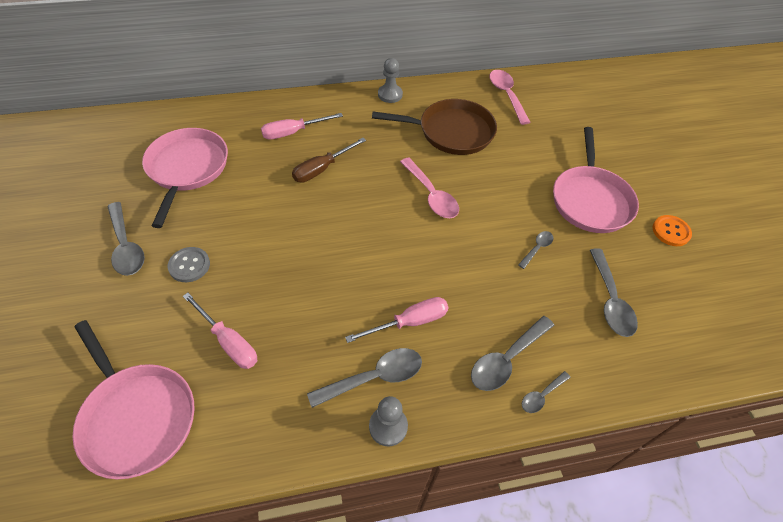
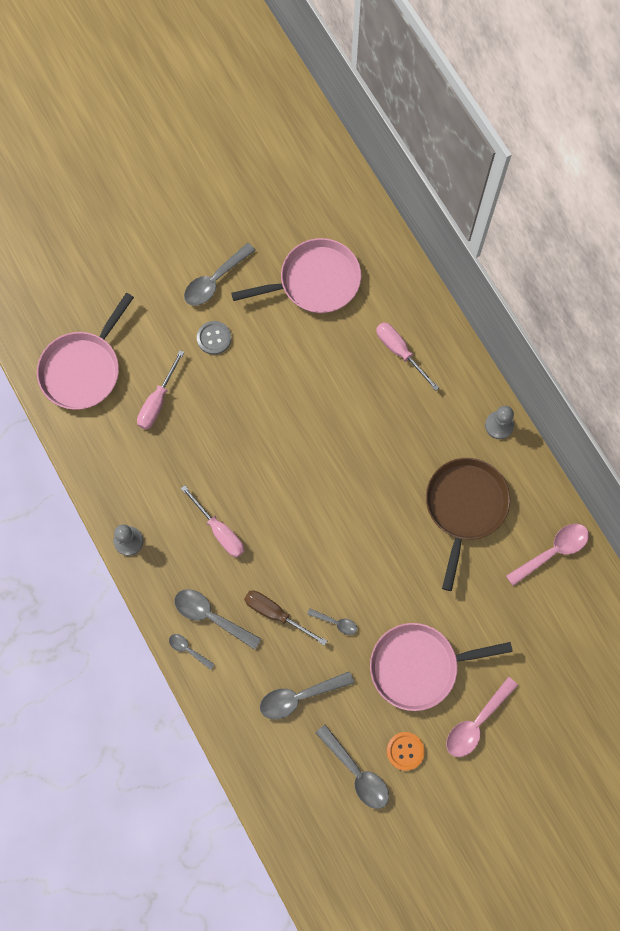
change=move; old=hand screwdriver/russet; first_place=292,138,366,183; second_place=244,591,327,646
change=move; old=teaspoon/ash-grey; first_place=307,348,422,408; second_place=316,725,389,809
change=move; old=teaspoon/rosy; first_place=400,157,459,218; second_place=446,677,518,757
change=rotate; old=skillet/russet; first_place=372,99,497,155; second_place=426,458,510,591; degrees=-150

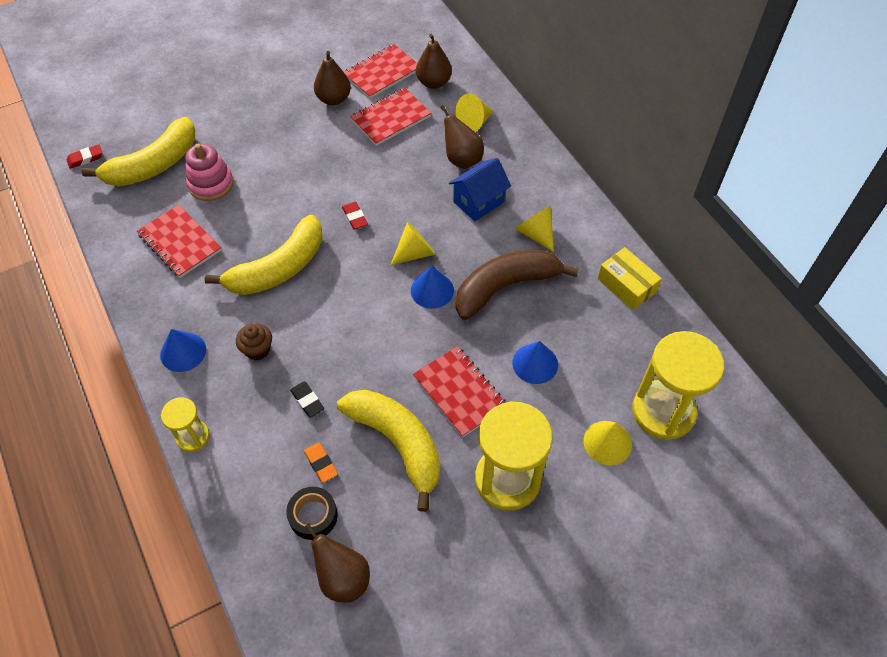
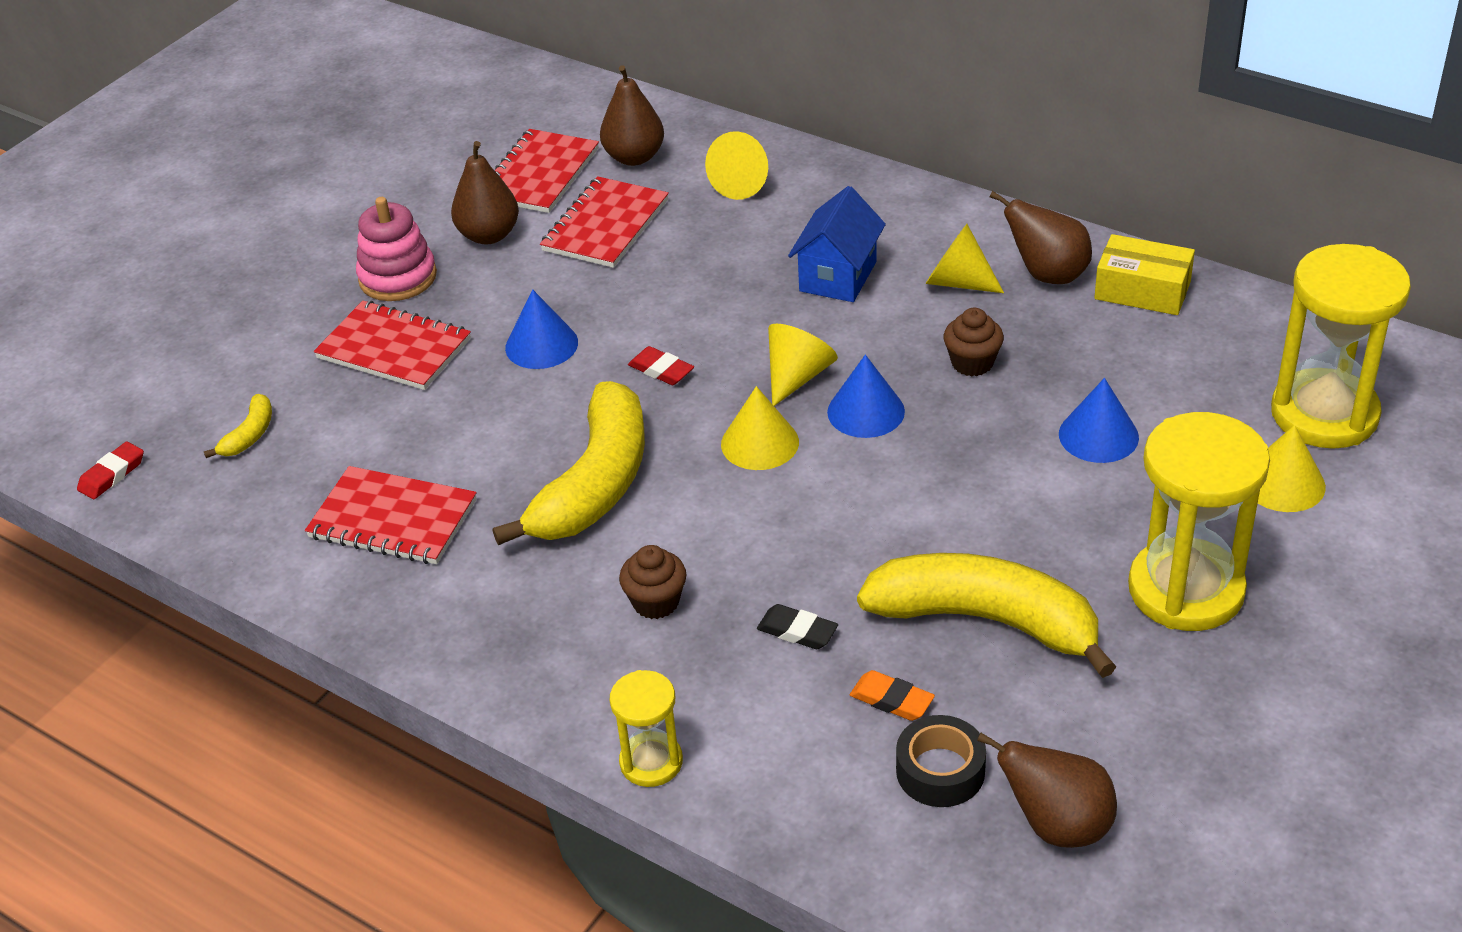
change=insert; new=cone shape/yellow; second_place=721,386,799,470
change=move; old=cone shape/blue; first_place=160,329,206,372; second_place=505,289,578,369
change=move; old=stacking rings/rosy; first_place=186,144,233,201; second_place=356,197,437,301
change=move; old=notebook/scarlet; first_place=413,346,506,438; second_place=314,301,471,390
change=move; old=pear/russet; first_place=440,105,484,169; second_place=990,191,1092,284
change=replace; old=banana fruit/russet; new=cupcake/russet; first_place=456,250,579,320; second_place=943,308,1004,377
change=resize; old=banana fruit/yellow; first_place=82,117,195,186; second_place=204,394,272,458; factor=0.42

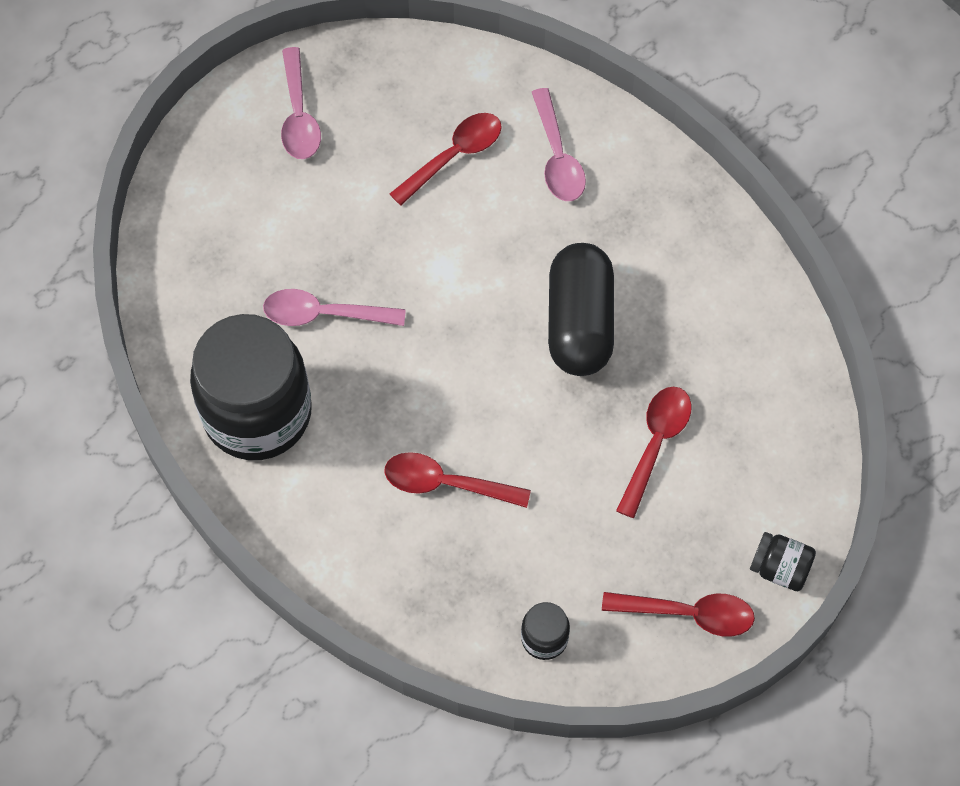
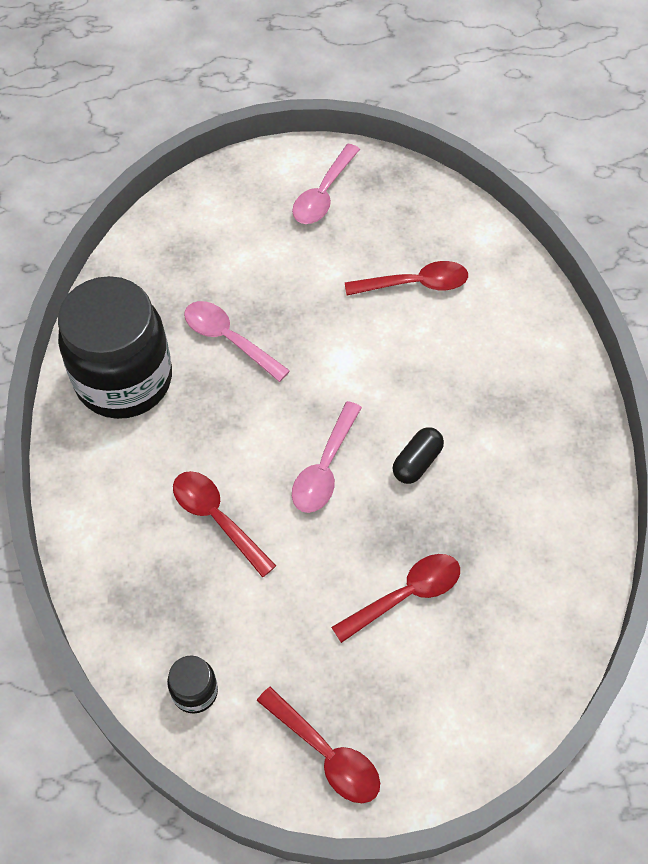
change=delete; old=jam jar/jet-black; first_place=750,532,816,591
change=move; old=teaspoon/rosy; first_place=532,88,586,201; second_place=292,401,362,513
change=resize; old=capsule/jet-black; first_place=548,243,614,376; second_place=393,427,444,484; factor=0.5

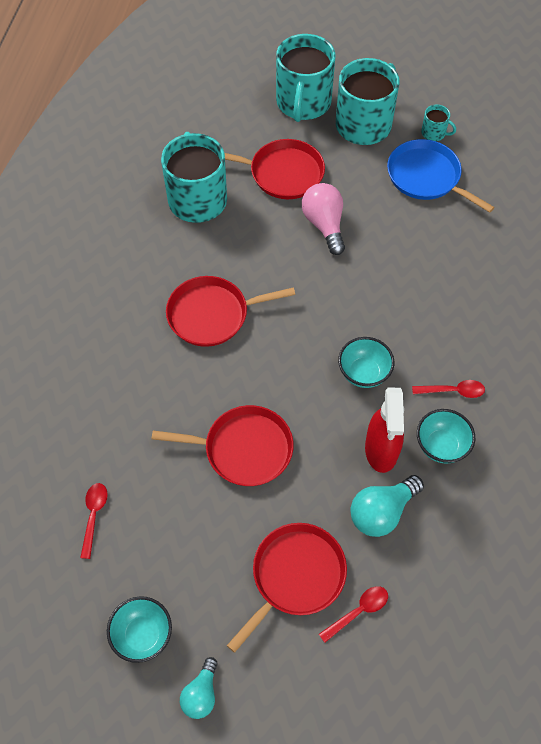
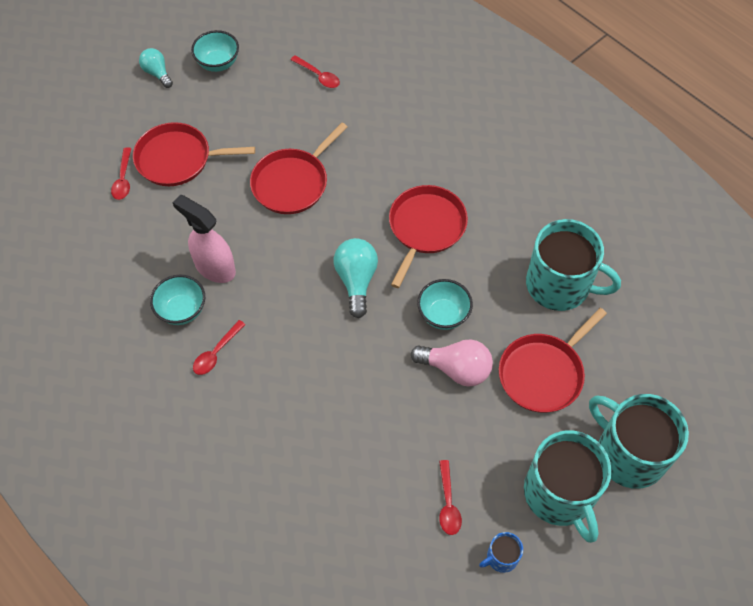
change=move; old=serving bowl/turquoise; first_place=338,337,394,388; second_place=417,279,473,330
change=move; old=lightbulb/turquoise; first_place=350,475,424,537; second_place=334,238,378,318
change=replace; old=skillet/blue; new=teaspoon/scarlet; first_place=387,139,494,213; second_place=439,460,462,535
change=recolor; old=sprayer/scarlet; new=sprayer/rosy; first_place=365,388,404,473; second_place=172,195,236,283
change=recolor; old=tea mug/turquoise; new=tea mug/blue; first_place=421,105,456,141; second_place=479,532,523,573
change=rotate; old=skillet/scarlet; first_place=227,523,347,653; second_place=133,122,255,186; degrees=105

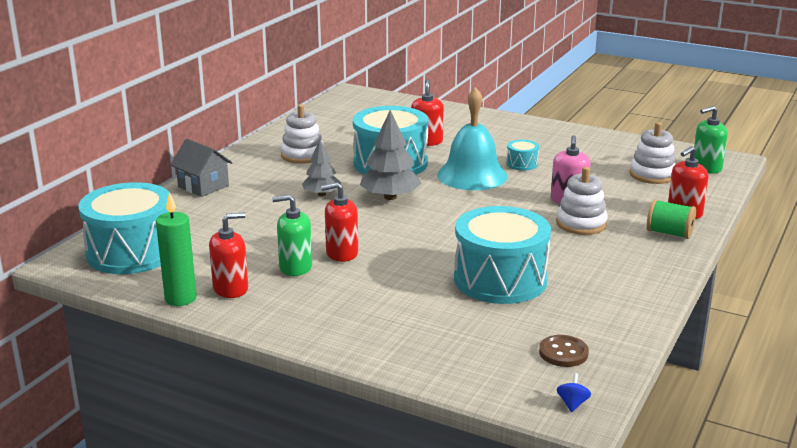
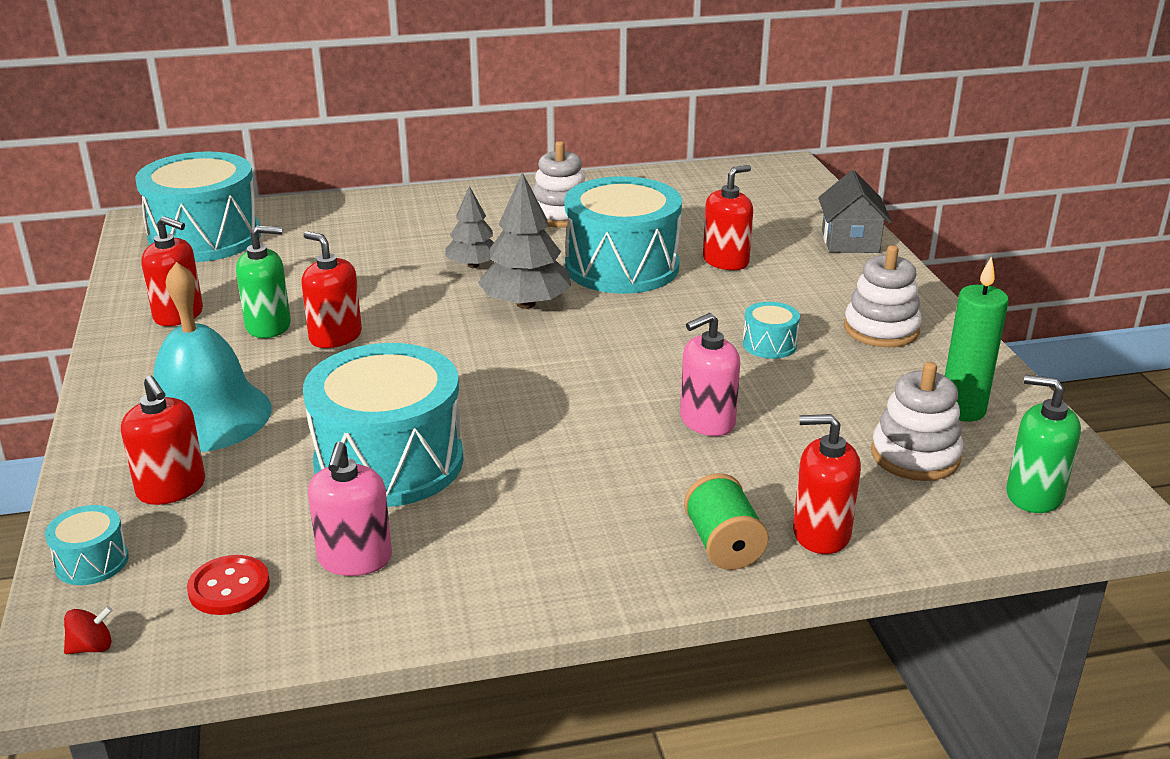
change=insert; new=drum/turquoise; second_place=45,505,129,585
change=insert; new=soap dispenser/scarlet; second_place=121,376,205,505
change=insert; new=soap dispenser/rosy; second_place=308,442,392,576
change=move; old=wax candle/leaf-green; first_place=156,192,197,306; second_place=945,256,1009,422
change=move; old=toy house/ash-grey; first_place=170,139,233,197; second_place=818,170,892,253
change=move; old=school bell/turquoise; first_place=437,87,508,190; second_place=154,262,272,452
change=move; old=stacking rings/snow-white; first_place=556,167,608,235; second_place=844,245,922,347
change=recolor; old=sewing button/russet; new=sewing button/scarlet; first_place=539,335,589,367; second_place=187,555,270,615
change=recolor; old=toy top/blue; new=toy top/scarlet; first_place=557,373,591,412; second_place=64,606,113,654
change=rotate; old=soap dispenser/leaf-green; first_place=272,195,312,276; second_place=236,225,291,338; degrees=120

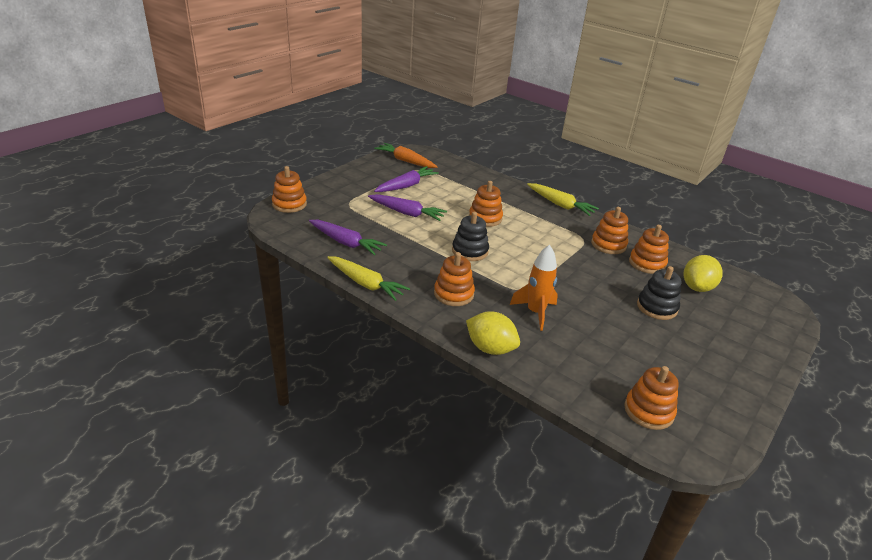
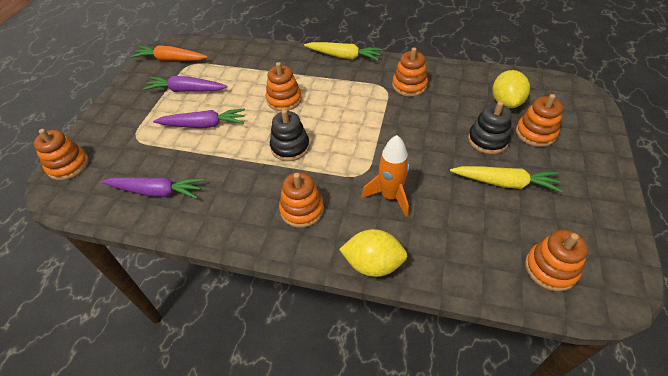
change=move; old=toy carrot/yellow; first_place=327,256,410,301; second_place=450,166,563,192
change=move; old=stacking rings/orange; first_place=629,225,669,274; second_place=516,94,563,147
change=rotate; old=toy carrot/violet; first_place=374,166,439,192; second_place=143,76,228,92; degrees=-105

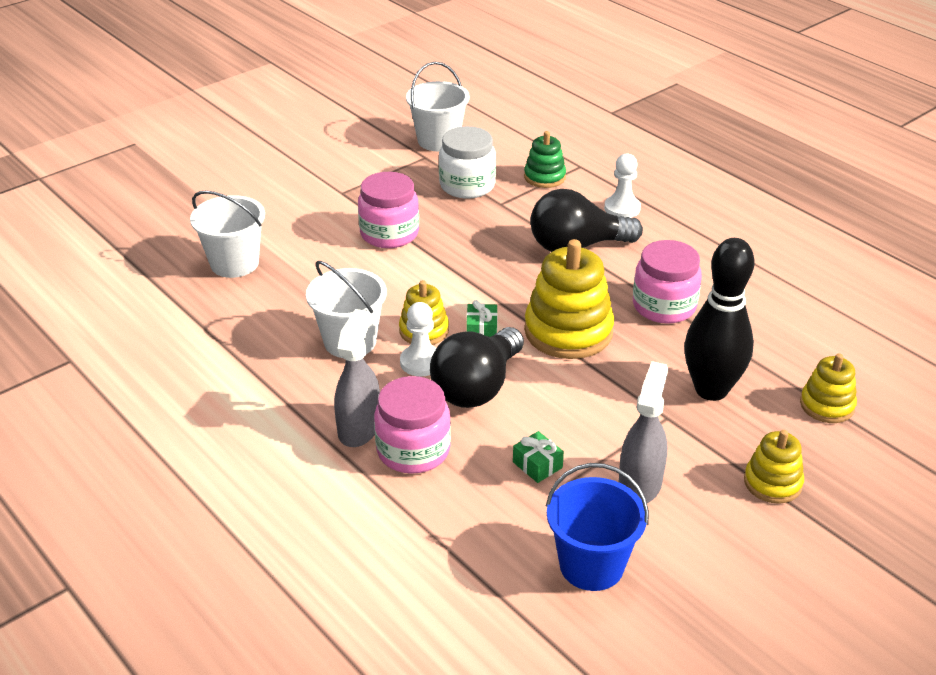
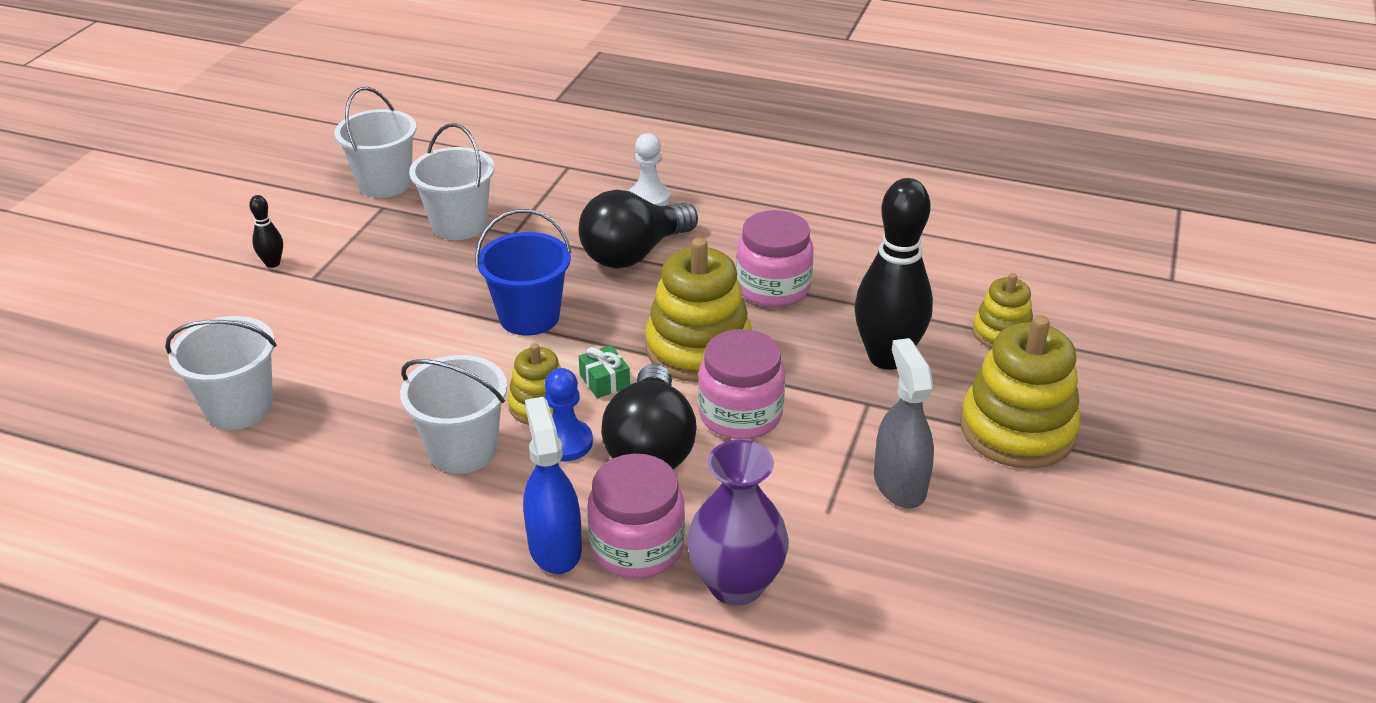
change=delete; old=present/leaf-green; first_place=513,431,564,483
change=delete; old=stacking rings/leaf-green; first_place=524,131,566,188
change=insert; new=tenpin/jet-black; second_place=249,195,283,268
change=insert; new=flower vase/violet; second_place=687,440,789,606
change=move; old=jam jar/rosy; first_place=358,172,419,248; second_place=698,329,785,440
change=move; old=bucket/blue; first_place=546,463,649,591; second_place=475,209,572,336
change=replace; old=jam jar/snow-white; new=bucket/snow-white; first_place=439,126,496,199; second_place=409,123,495,240
change=recolor; old=sprayer/ash-grey; new=sprayer/blue; first_place=334,309,380,447; second_place=523,397,582,574
change=recolor; old=chess pawn/snow-white; new=chess pawn/blue; first_place=400,302,436,376; second_place=545,368,593,461
change=resize; old=stacking rings/yellow; first_place=744,430,804,504; second_place=960,315,1081,469; factor=1.78

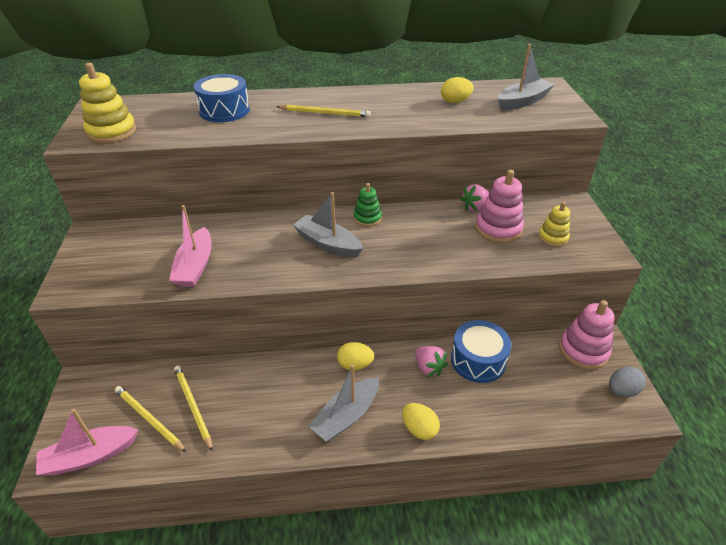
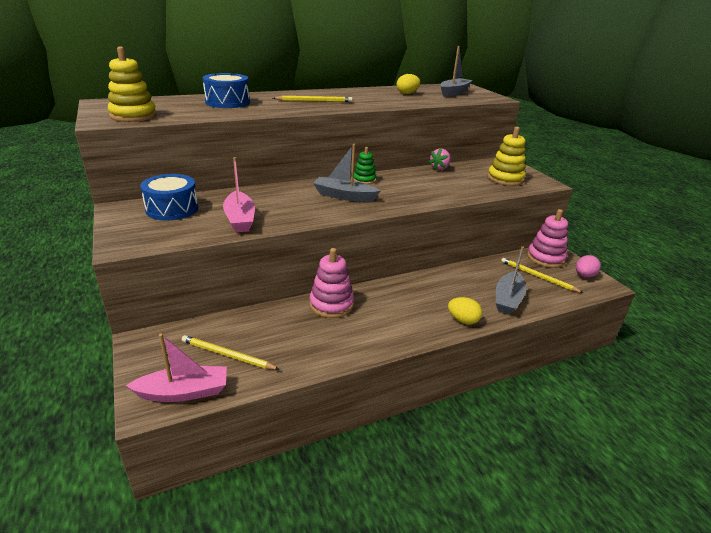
change=delete; old=egg/yellow; first_place=337,342,374,370
change=delete; old=toy strawberry/rosy; first_place=415,346,448,377
change=move; old=wooden pencil/yellow; first_place=174,366,213,452; second_place=501,258,583,293
change=move; old=sailboat/ash-grey; first_place=309,365,379,442; second_place=496,246,526,314
change=move; old=drum/blue; first_place=451,320,512,383; second_place=140,174,198,221
change=move; old=stacking rings/rosy; first_place=475,170,524,243; second_place=309,248,354,318
change=recolor; old=egg/ash-grey; new=egg/rosy; first_place=609,366,646,397; second_place=576,255,601,278
change=rotate; old=sailboat/rosy; first_place=36,408,138,476; second_place=126,333,227,402; degrees=-150
change=resize; old=stacking rings/yellow; first_place=538,202,570,247; second_place=488,127,526,186; factor=1.61

